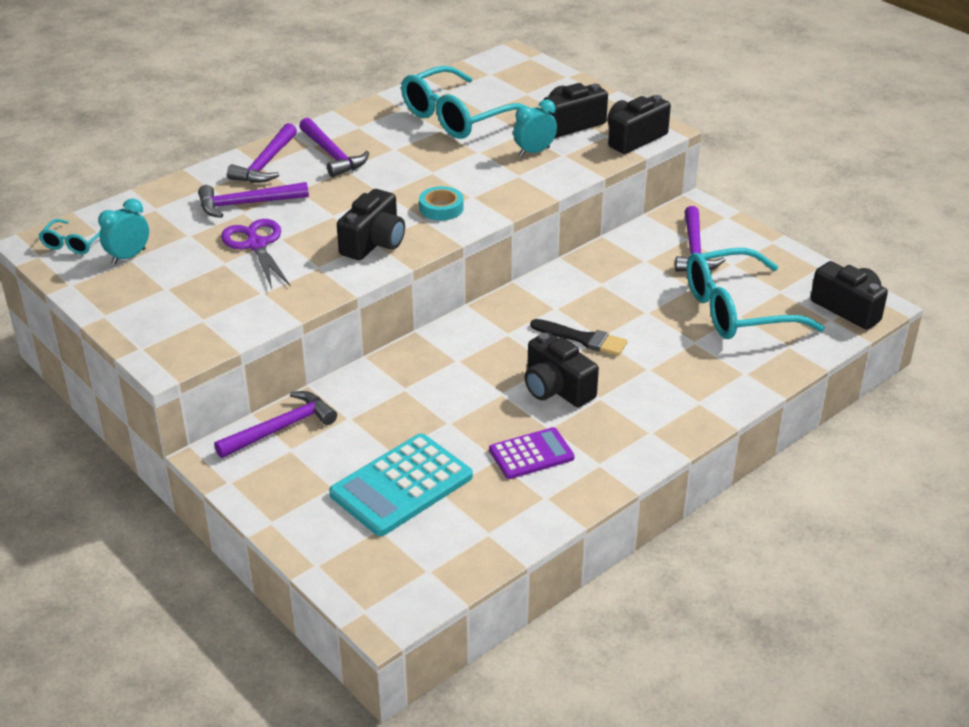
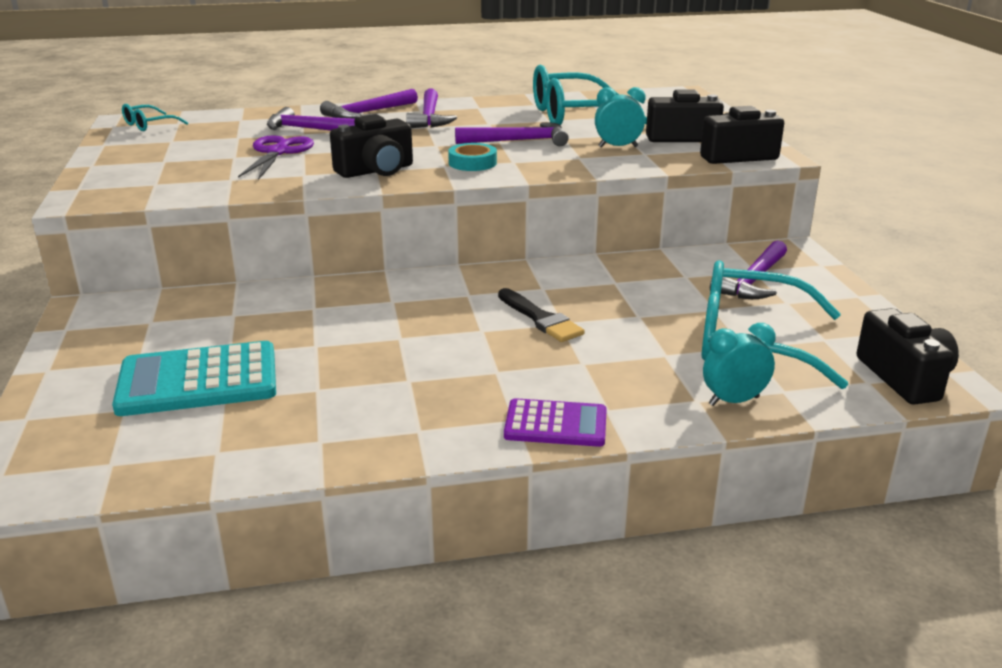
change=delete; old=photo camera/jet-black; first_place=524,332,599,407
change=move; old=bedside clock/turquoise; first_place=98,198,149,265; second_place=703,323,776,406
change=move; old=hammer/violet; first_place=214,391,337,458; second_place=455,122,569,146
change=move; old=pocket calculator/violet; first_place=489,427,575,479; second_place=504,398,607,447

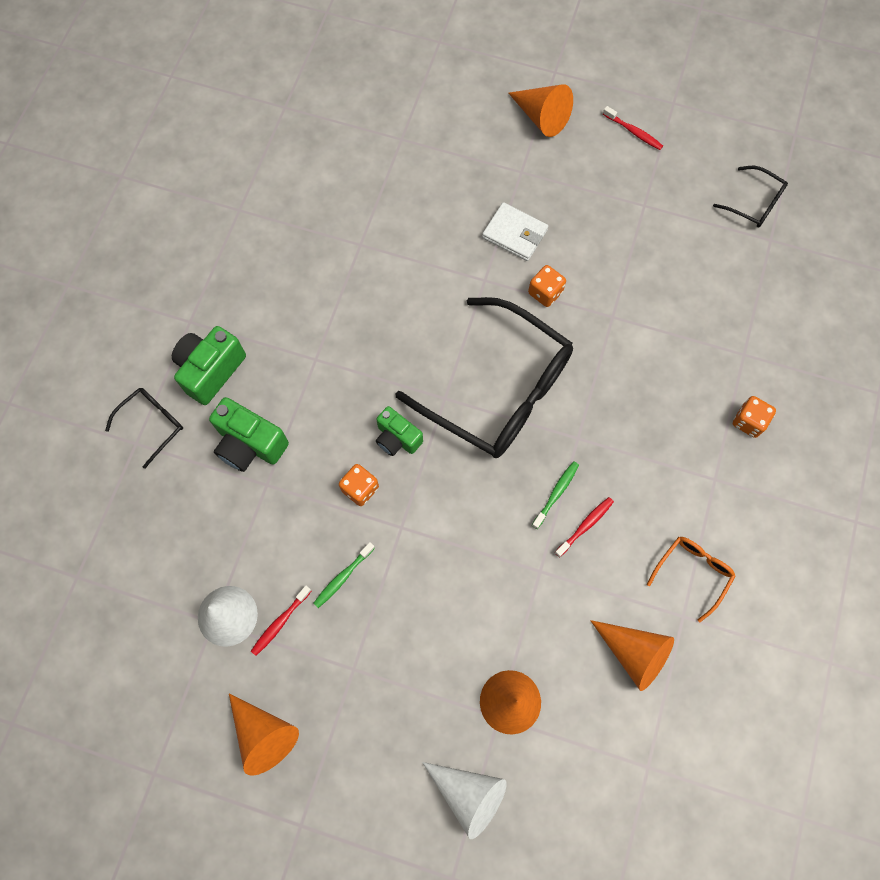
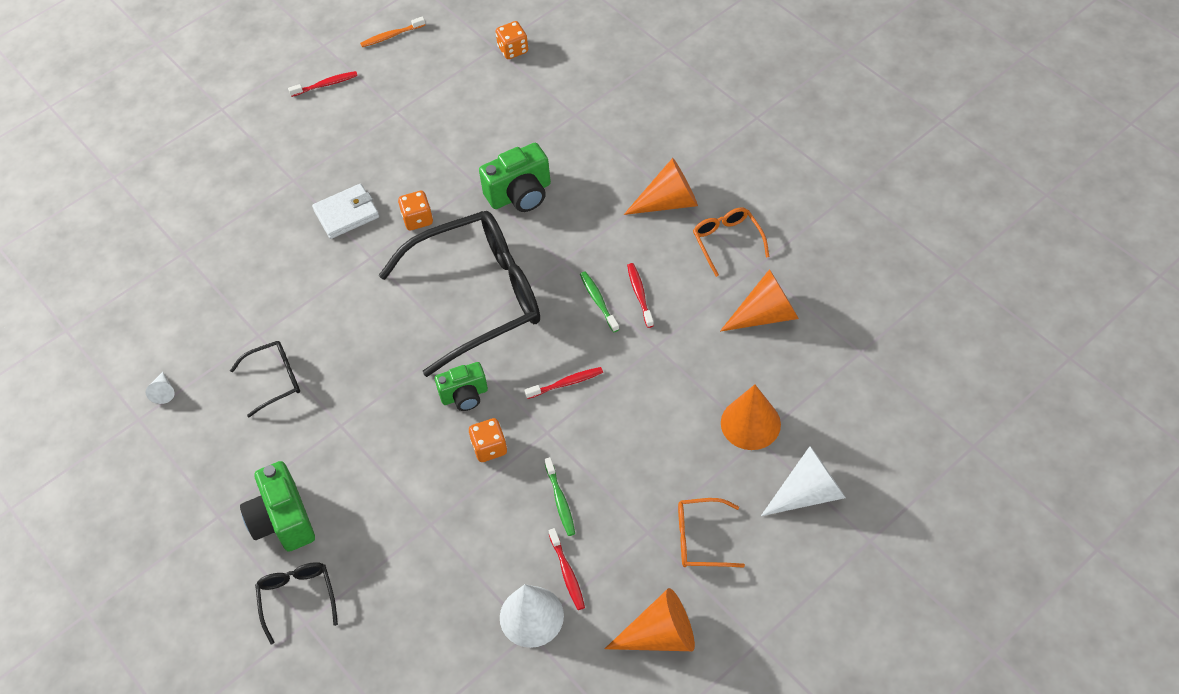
change=insert; new=cone shape/snow-white; second_place=146,372,175,404
change=insert; new=dental brush/orange; second_place=360,16,425,47
change=insert; new=dental brush/scarlet; second_place=525,367,603,399
change=insert; new=spectacles/orange; second_place=678,498,745,568
change=move; old=photo camera/leaf-green; first_place=209,397,289,472; second_place=479,143,551,212
change=move; old=cone shape/orange; first_place=508,84,573,137; second_place=624,158,698,215
change=move; old=spectacles/jet-black; first_place=713,166,788,228; second_place=230,341,300,417
change=move; old=die/orange; first_place=733,396,776,438; second_place=496,21,528,59

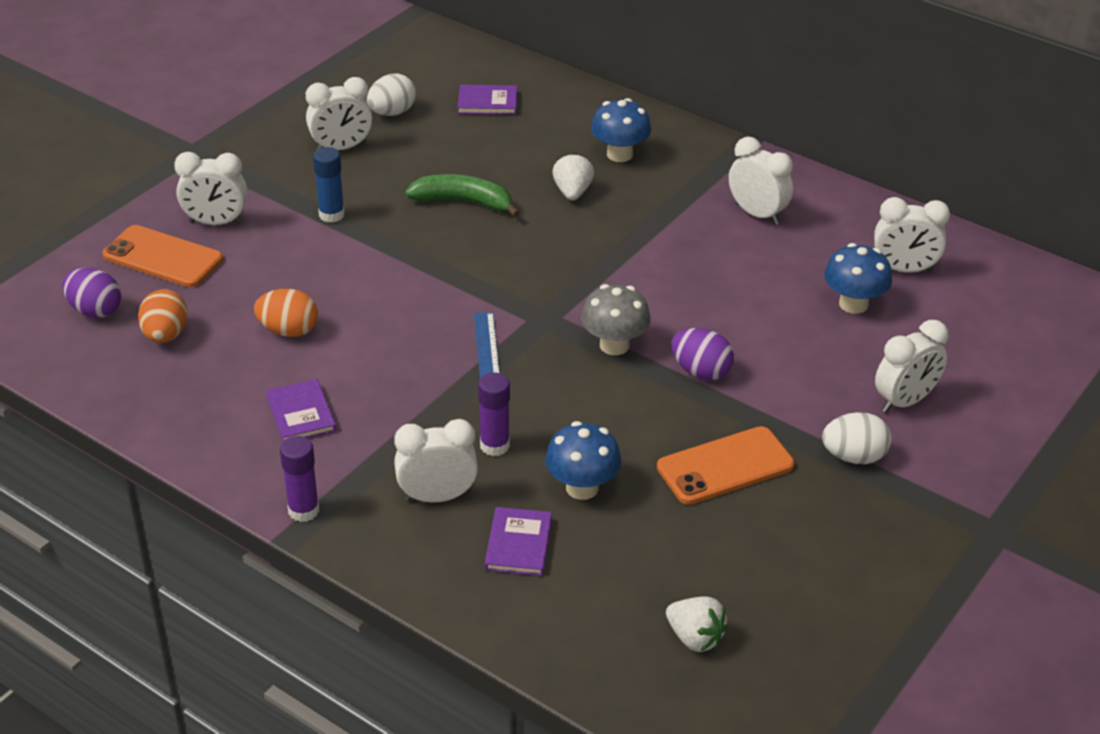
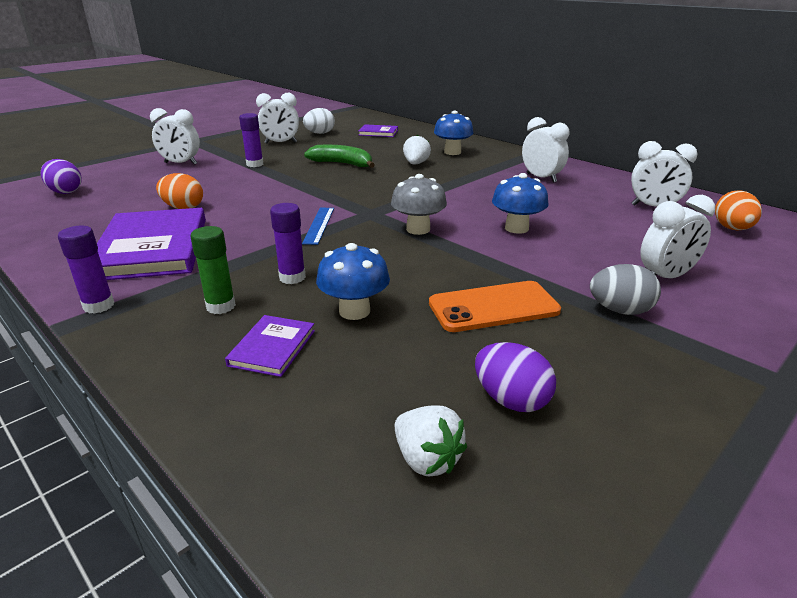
change=delete; old=phone/orange; first_place=102,225,223,287
change=move; old=egg/orange; first_place=138,289,188,343; second_place=715,190,762,230
change=move; old=egg/violet; first_place=671,328,734,380; second_place=475,342,556,412
change=move; old=fungus/blue; first_place=824,243,892,314; second_place=492,173,548,234
change=replace; old=bedside clock/snow-white; new=glue stick/leaf-green; first_place=394,419,478,502; second_place=190,226,236,314
change=recolor; old=glue stick/blue; new=glue stick/violet; first_place=313,147,345,223; second_place=239,113,264,167
change=recolor; old=egg/snow-white; new=egg/ash-grey; first_place=822,412,892,464; second_place=590,264,661,315
change=resize; old=hardback/violet; first_place=266,379,336,441; second_place=97,208,206,280; factor=2.1

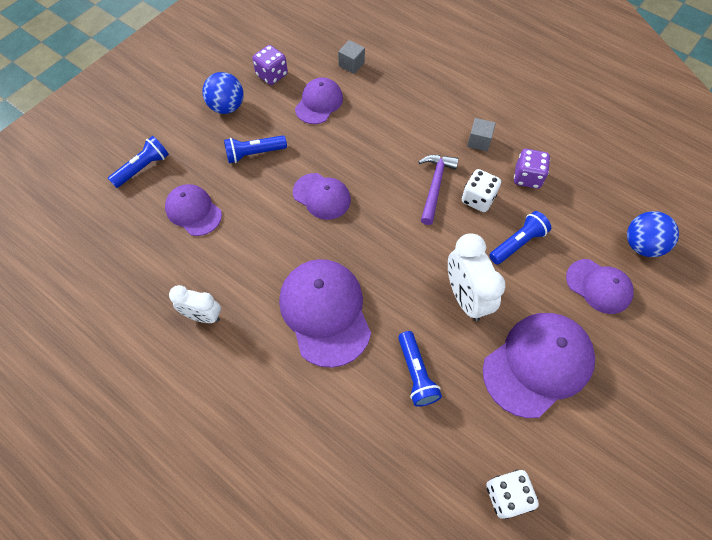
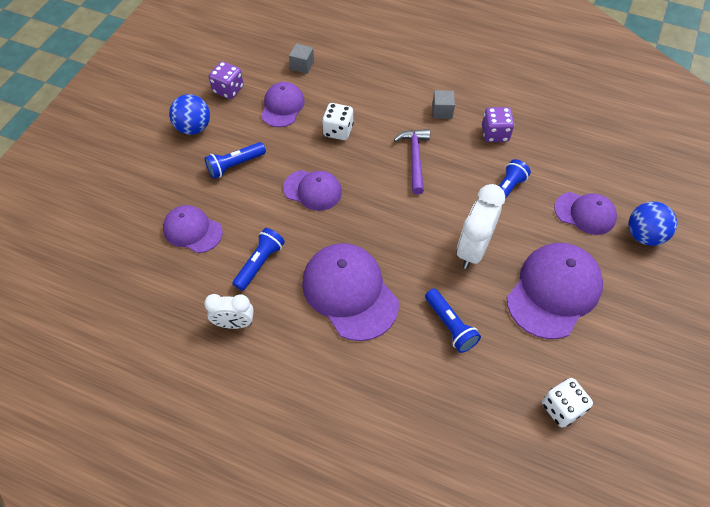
change=move; old=pocket torch/blue; first_place=108,136,169,188; second_place=232,228,285,291
change=move; old=die/snow-white; first_place=462,169,501,212; second_place=322,103,354,140
change=move; old=play ball/blue; first_place=627,211,679,257; second_place=628,202,677,246
change=rotate; old=bedside clock/snow-white; first_place=448,233,505,321; second_place=457,184,505,269; degrees=60

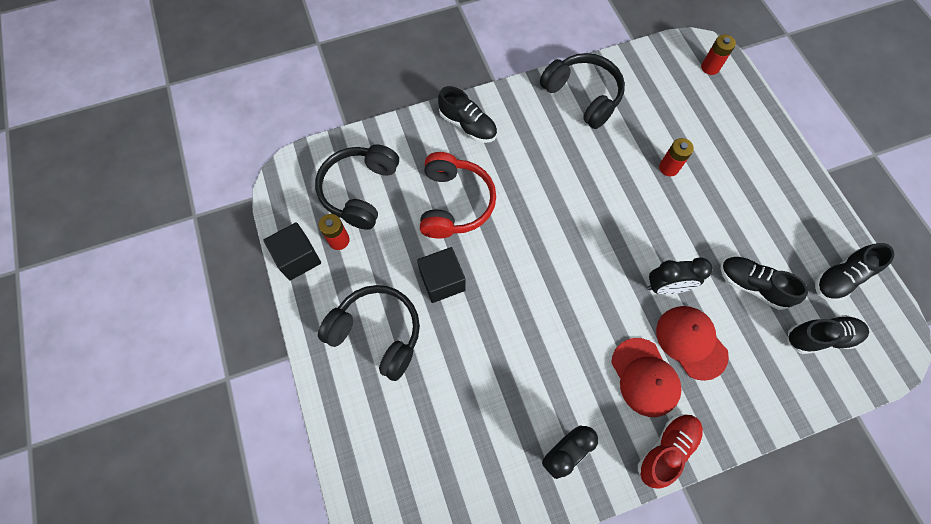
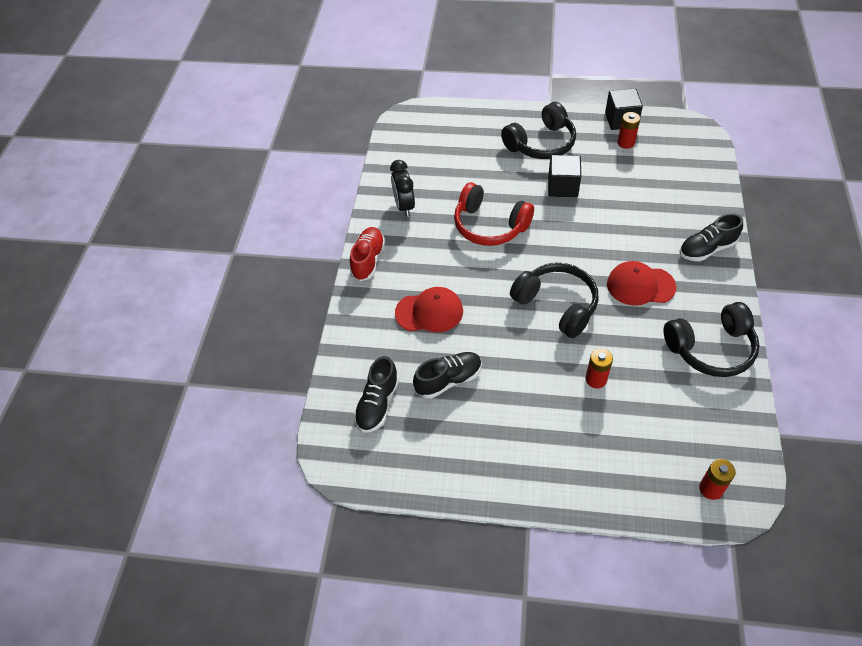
change=delete; old=bedside clock/jet-black; first_place=647,257,712,295
change=delete; old=shoe/jet-black; first_place=815,243,894,301
change=move; old=over-ear headphones/jet-black; first_place=315,144,399,230; second_place=510,263,598,338
change=move; old=over-ear headphones/scarlet; first_place=420,152,496,239; second_place=454,182,534,246
change=move; old=cap/scarlet; first_place=611,338,682,417; second_place=607,261,676,306
change=rotate; old=shoe/scarlet; first_place=638,414,703,489; second_place=350,227,385,281; degrees=-150

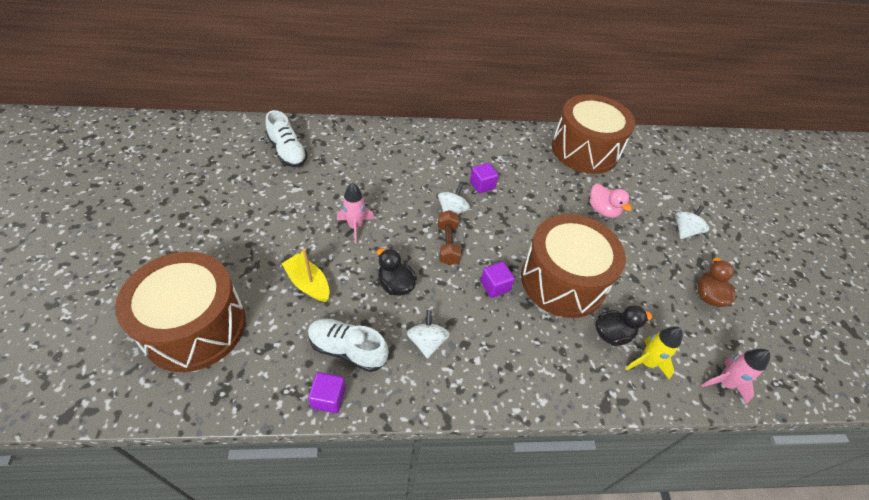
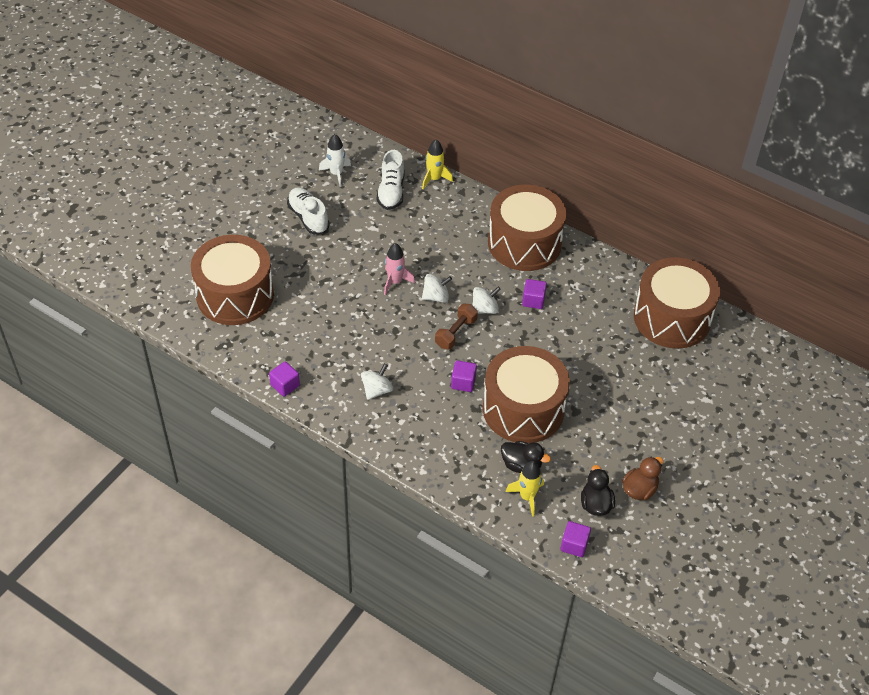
change=delete; old=sailboat/yellow; first_place=281,249,330,302
change=delete; old=toy duck/rosy; first_place=590,183,632,218
change=insert; new=rocket/snow-white; second_place=319,134,351,187
change=insert; new=rocket/yellow; second_place=422,139,453,189
change=insert; new=drum/russet; second_place=488,185,566,271
change=move; old=shoe/snow-white; first_place=308,319,389,372; second_place=287,187,329,234
change=move; old=toy duck/jet-black; first_place=377,248,417,296; second_place=581,465,615,516
change=move; old=toy top/snow-white; first_place=675,205,709,239; second_place=422,274,452,303
change=replace; old=rocket/rosy; new=cube/violet; first_place=701,349,770,403; second_place=561,521,591,557

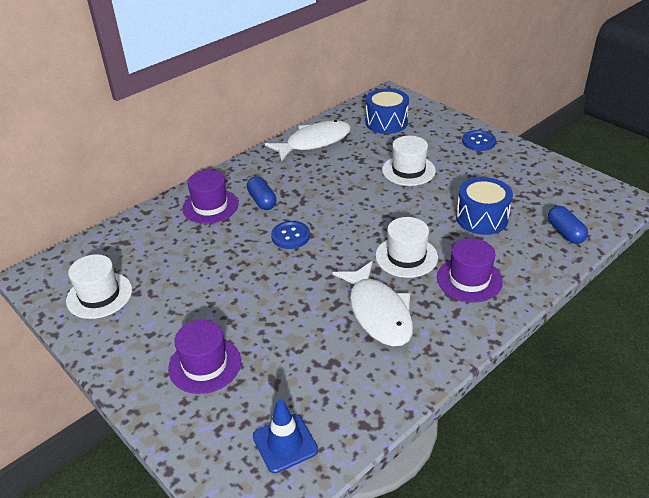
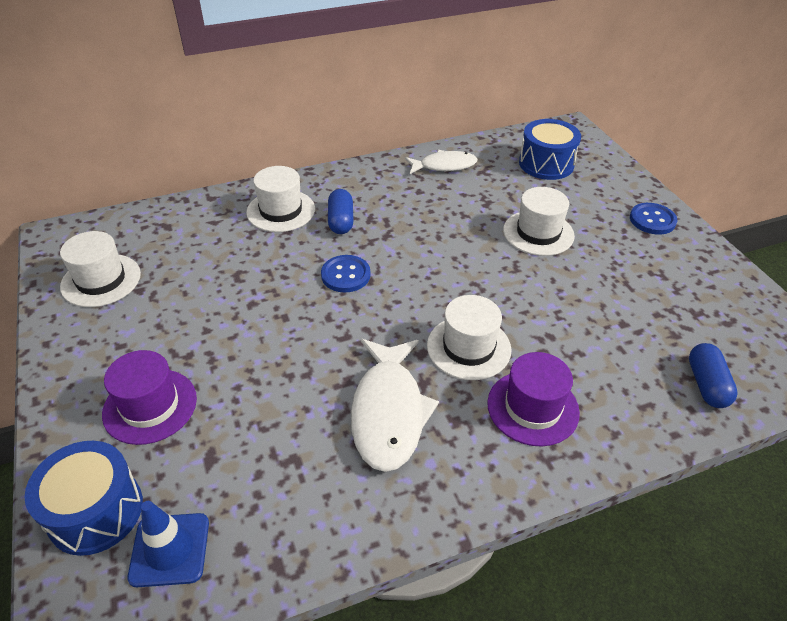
change=move; old=drum/blue; first_place=456,177,513,235; second_place=25,441,143,556
change=recolor; old=tall hat/violet; new=tall hat/snow-white; first_place=182,170,239,224; second_place=246,166,315,232
change=resize; old=toy fish/snow-white; first_place=265,120,351,161; second_place=405,150,477,174; factor=0.64

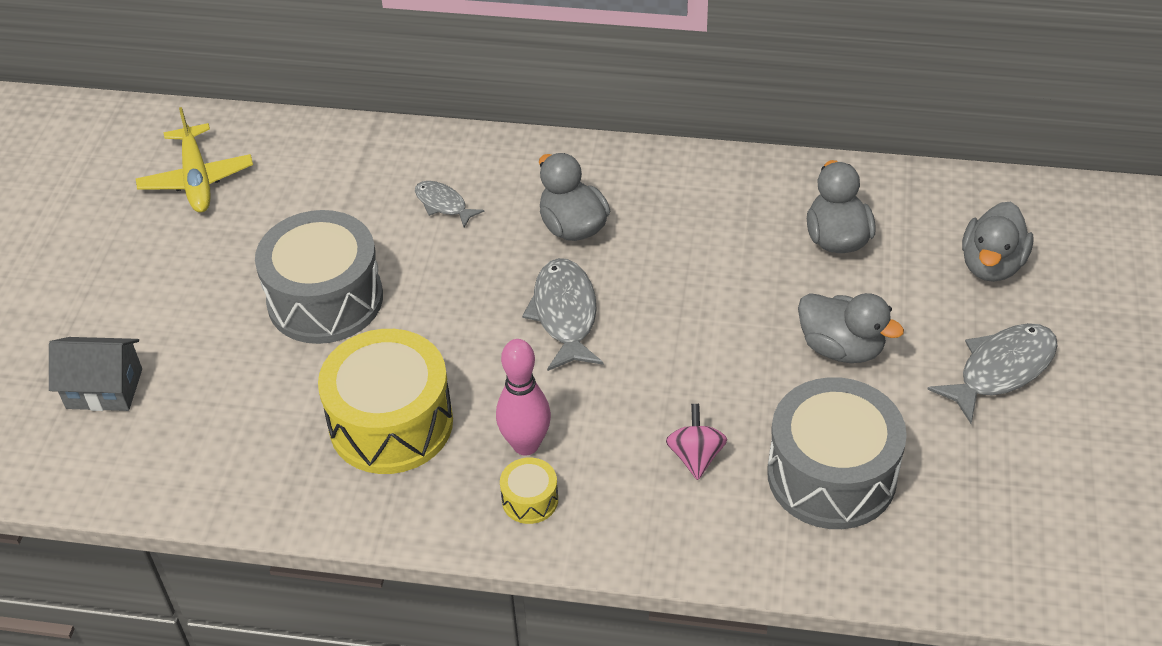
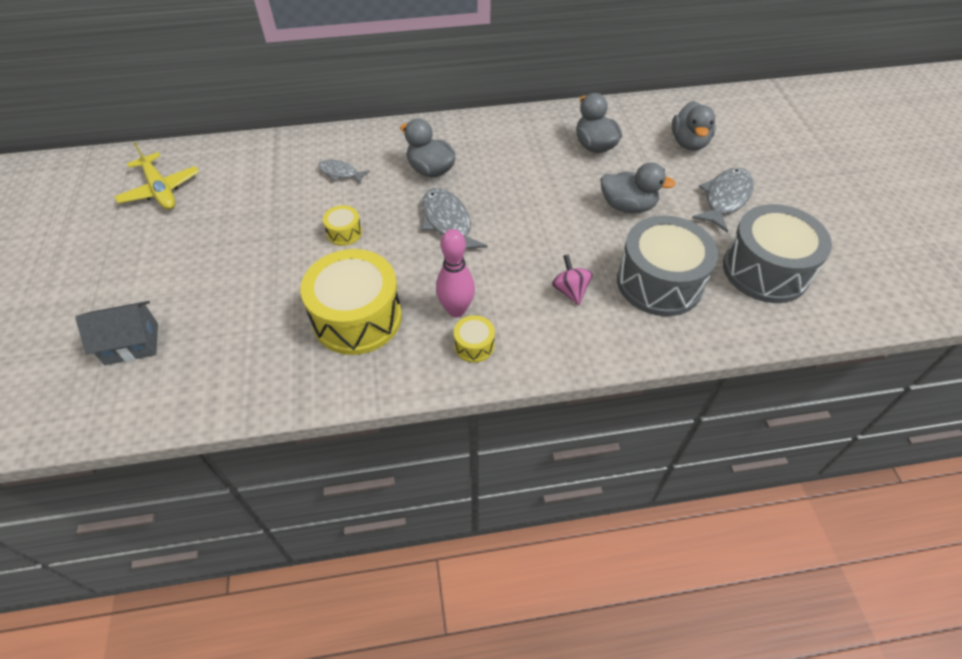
change=insert; new=drum/yellow; second_place=323,205,362,246
change=move; old=drum/ash-grey; first_place=255,210,383,344; second_place=723,204,832,303

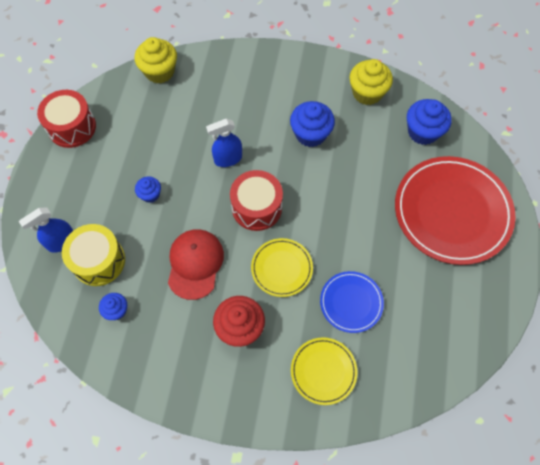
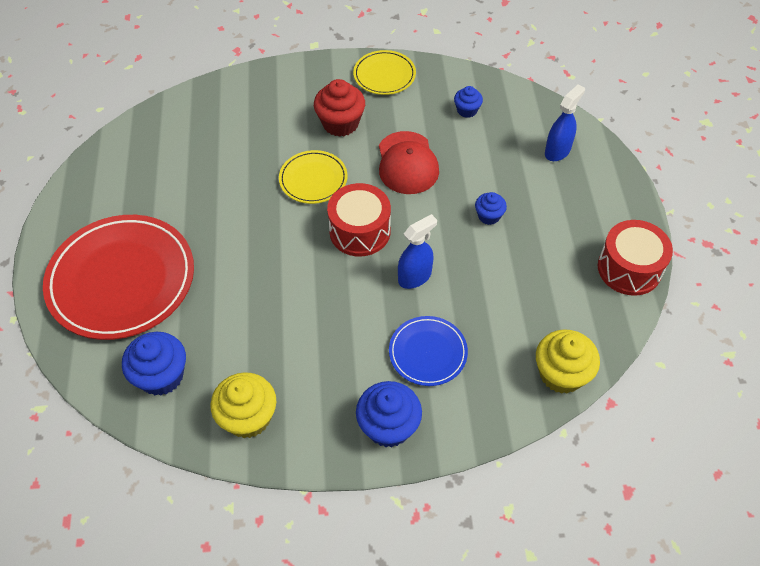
change=delete; old=drum/yellow; first_place=62,224,125,286
change=move; old=cupcake/blue; first_place=290,101,335,147; second_place=356,381,422,447
change=move; old=dinner plate/yellow; first_place=291,337,357,405; second_place=353,50,416,95
change=move; old=dinner plate/blue; first_place=320,271,384,333; second_place=389,316,468,386

